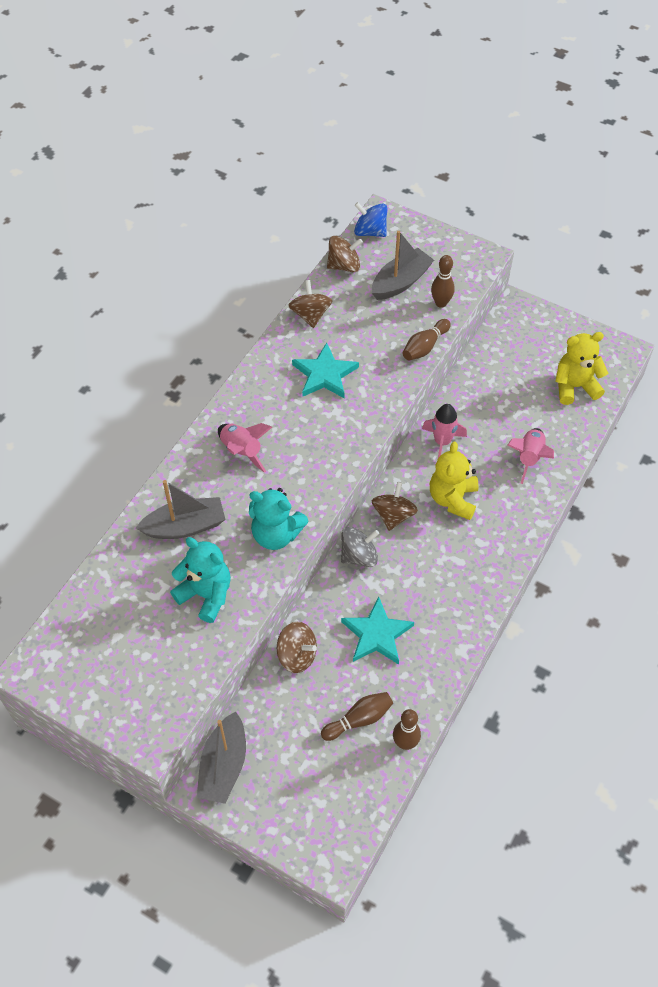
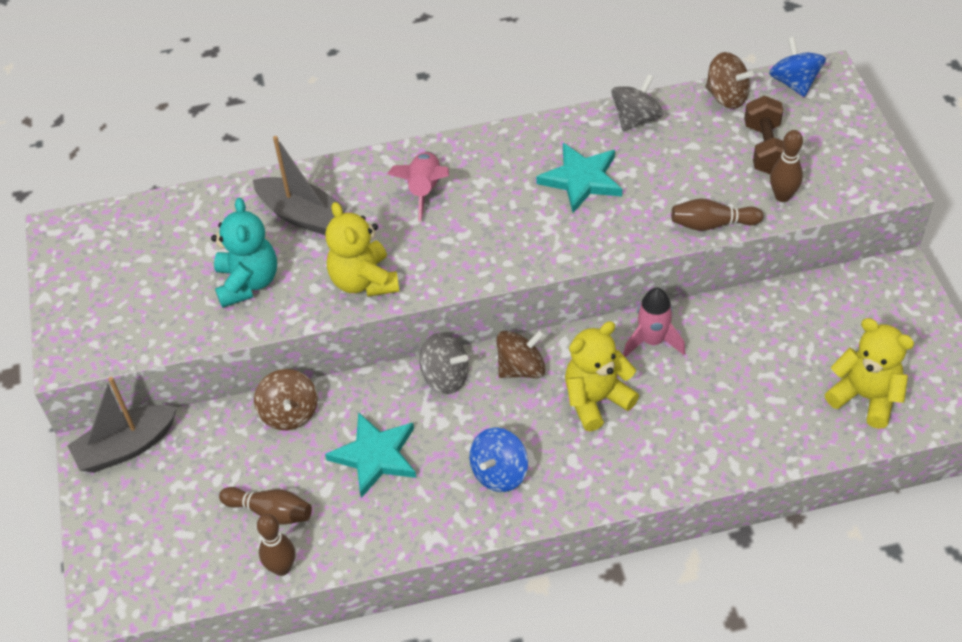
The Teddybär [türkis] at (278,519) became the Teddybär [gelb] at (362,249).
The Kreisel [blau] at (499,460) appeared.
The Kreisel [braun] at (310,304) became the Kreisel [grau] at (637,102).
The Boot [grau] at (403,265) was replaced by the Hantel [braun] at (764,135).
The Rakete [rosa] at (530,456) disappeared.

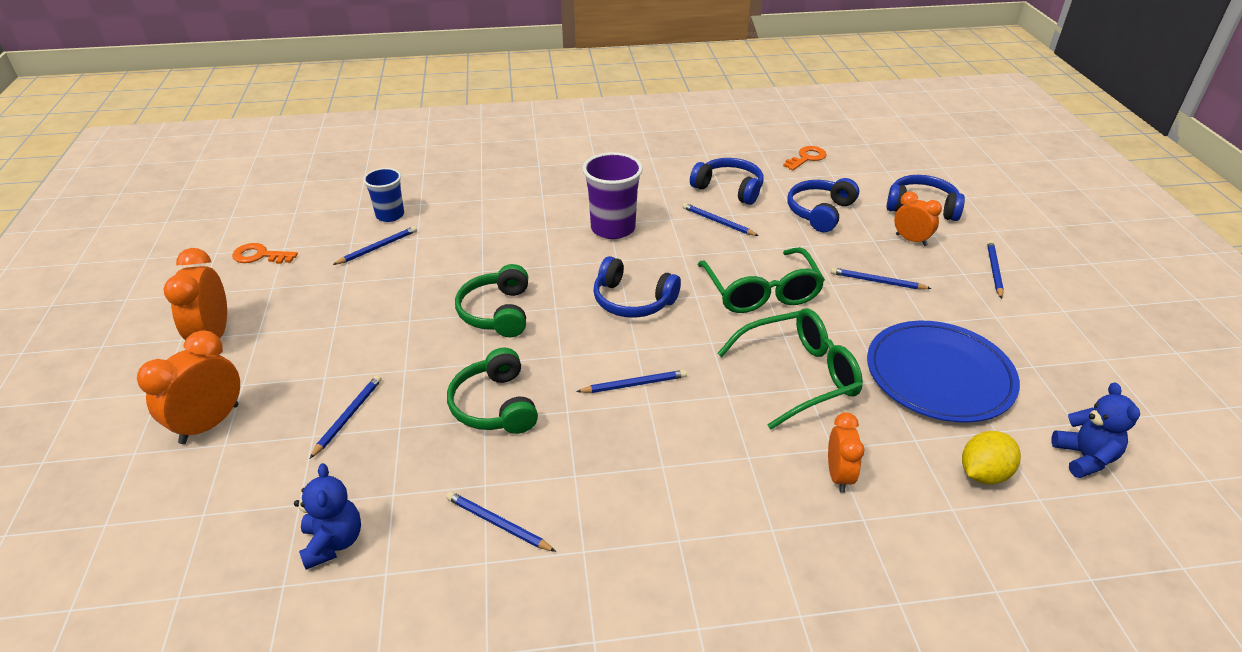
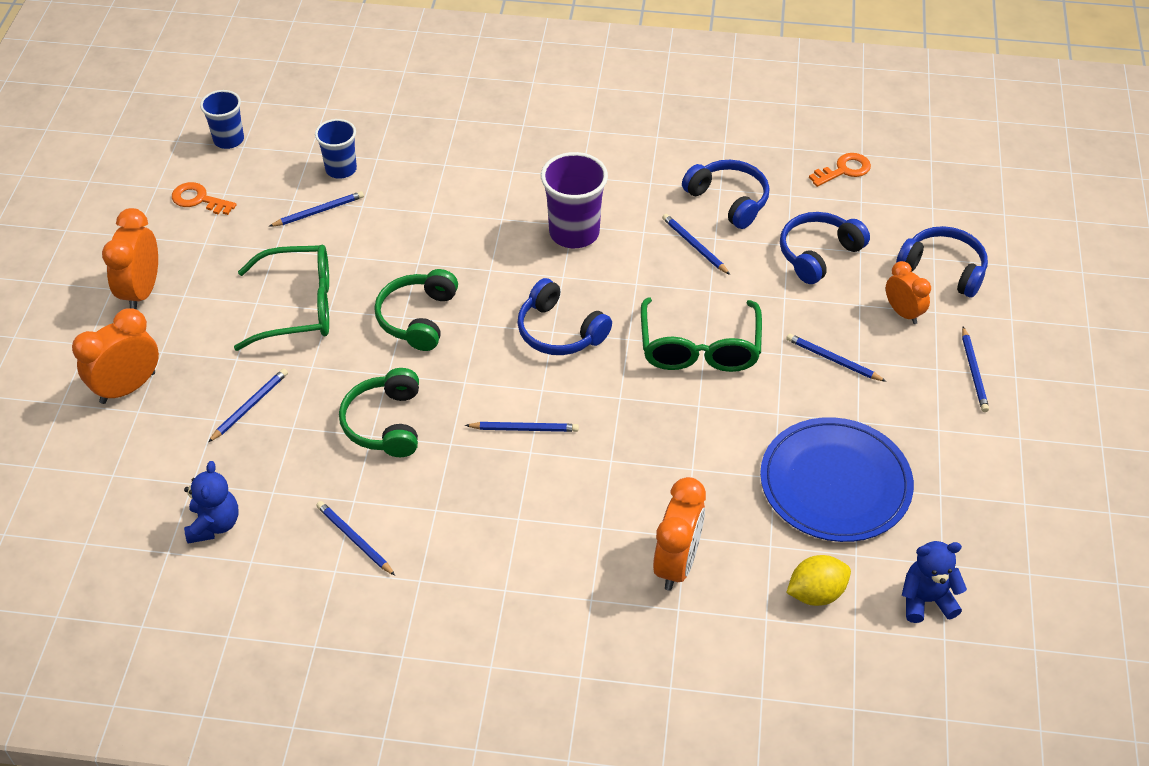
The Becher [blau] at (222,119) appeared.
The Brille [grün] moved from (790,369) to (281,298).
The Wecker [orange] at (846,452) changed to 1.55 times the size.
The Teddybär [blau] at (1096,430) turned 105 degrees counterclockwise.
The Bleistift [blau] at (995,269) turned 150 degrees clockwise.

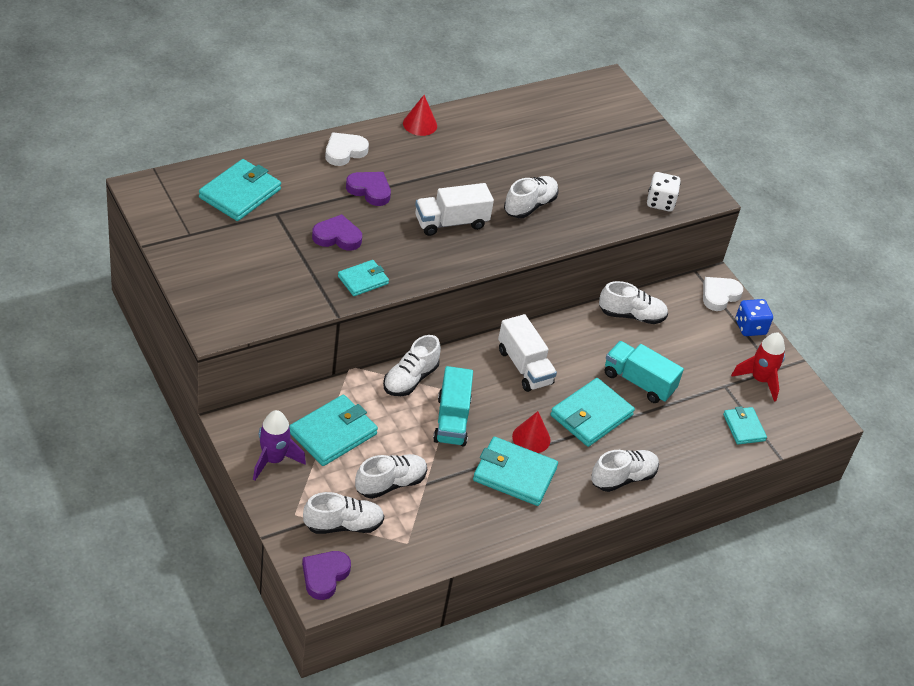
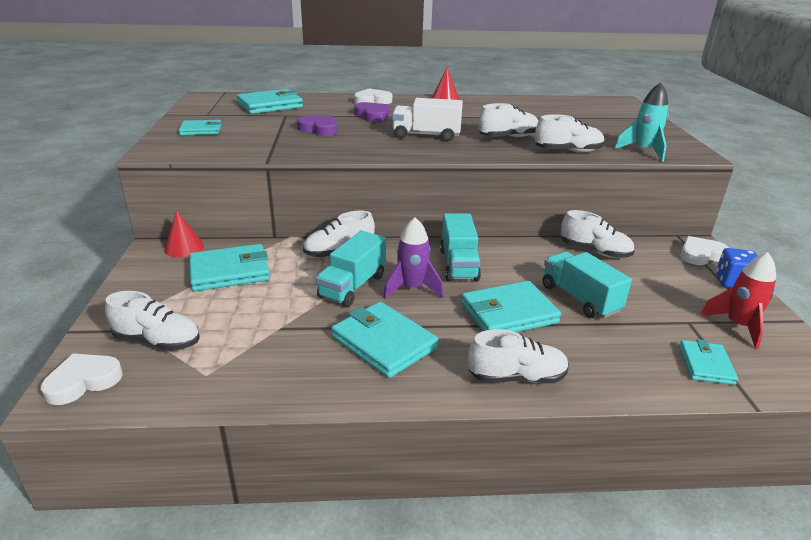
The Herz [lila] at (326,575) became the Herz [weiß] at (82,379).
The Kegel [rot] moved from (531,432) to (184,234).
The Geldbörse [türkis] moved from (363,278) to (200,127).
The Rakete [lila] moved from (279,445) to (413,258).
The Lastwagen [weiß] at (527,353) became the Lastwagen [türkis] at (460,247).
The Schuh [weiß] moved from (391,476) to (569,133).
The Spielwürfel [weiß] at (663,192) was replaced by the Rakete [türkis] at (641,122).

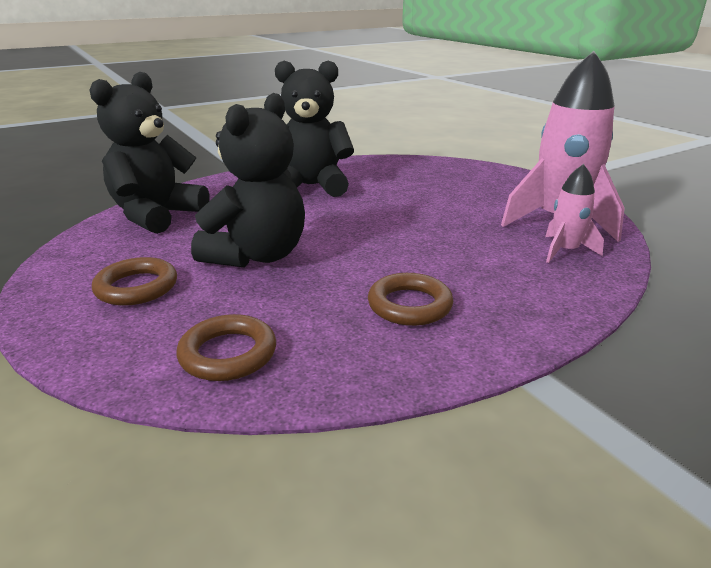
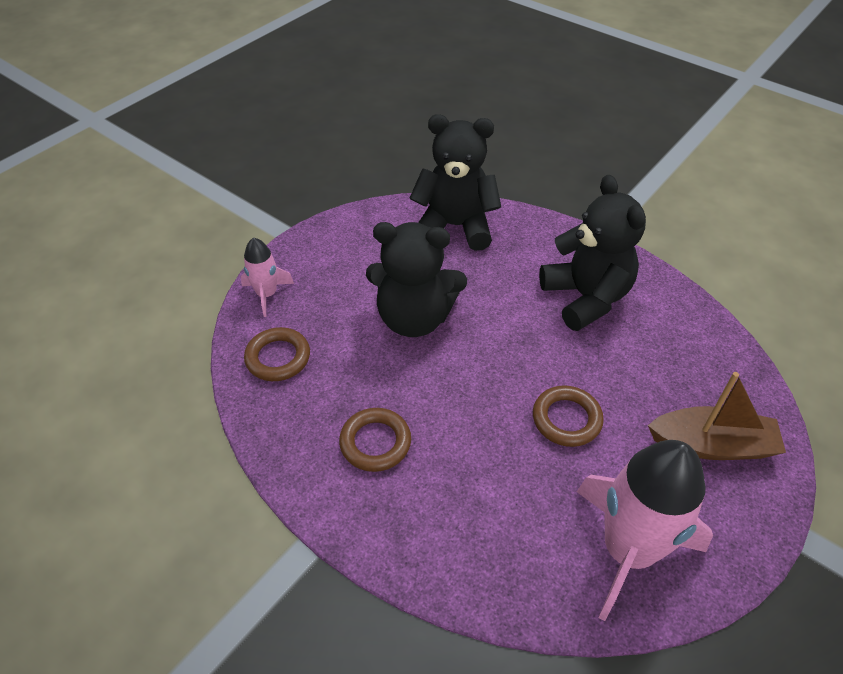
The Rakete [rosa] moved from (574,213) to (267,277).
The Ring [braun] moved from (134,281) to (568,416).
The Boot [braun] at (717,416) appeared.

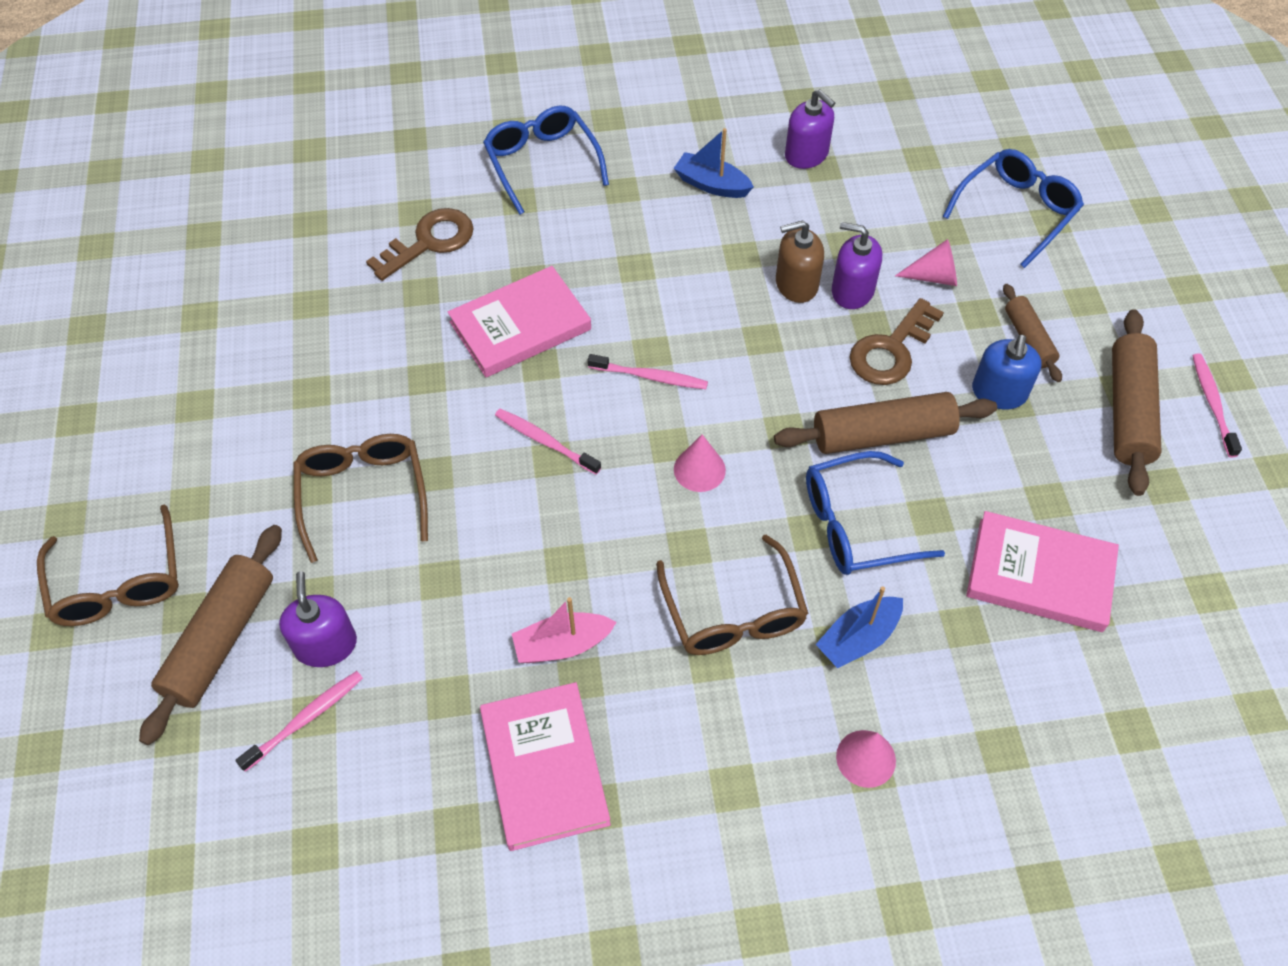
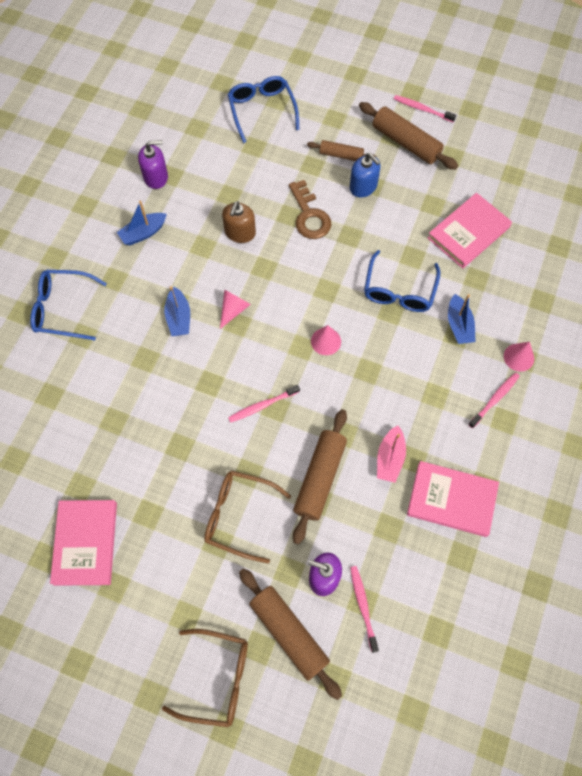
The Buch [rosa] moved from (519,321) to (83,543).
The Boot [blau] at (177,311) appeared.
The Kegel [rosa] moved from (926,262) to (235,309).
The Nudelholz [braun] moved from (885,423) to (320,476).
The Zahnbürste [rosa] moved from (648,371) to (494,400).
The Schlüssel [braun] at (420,244) disappeared.
The Brille [braun] at (732,595) disappeared.
The Seifenspender [lila] at (857,265) disappeared.

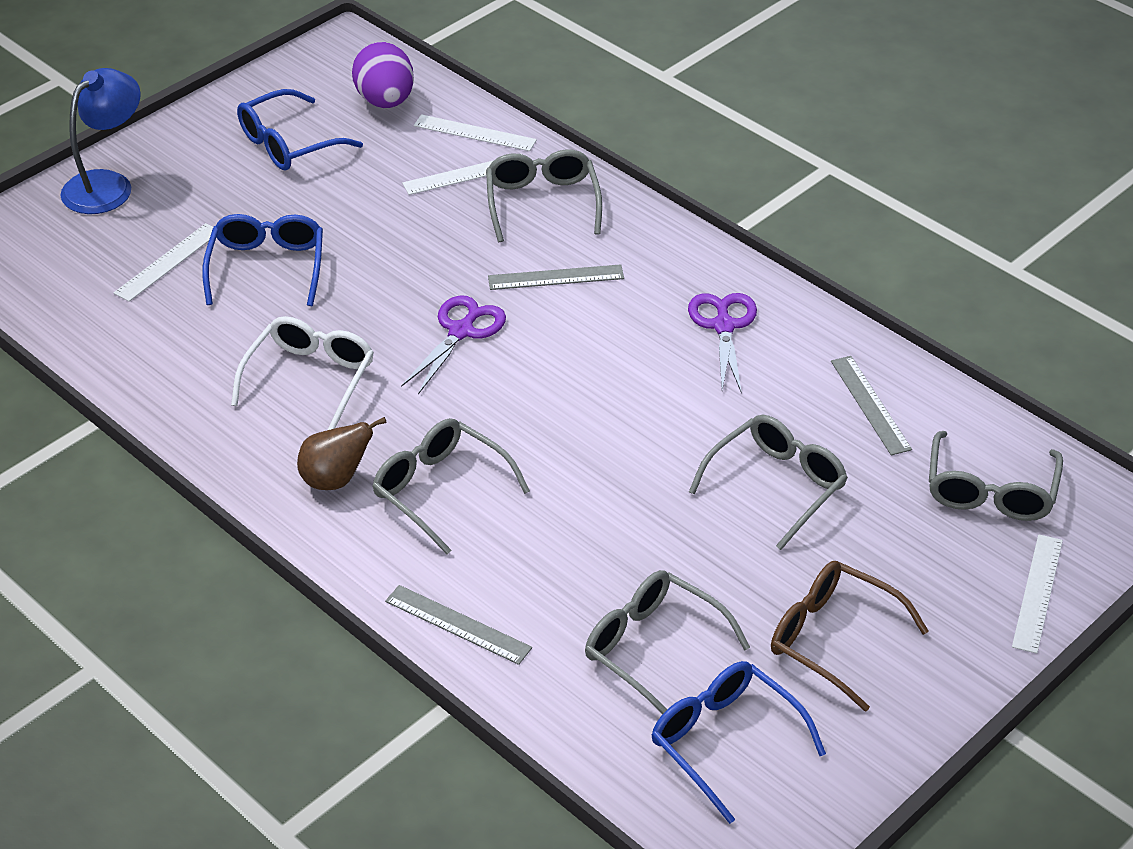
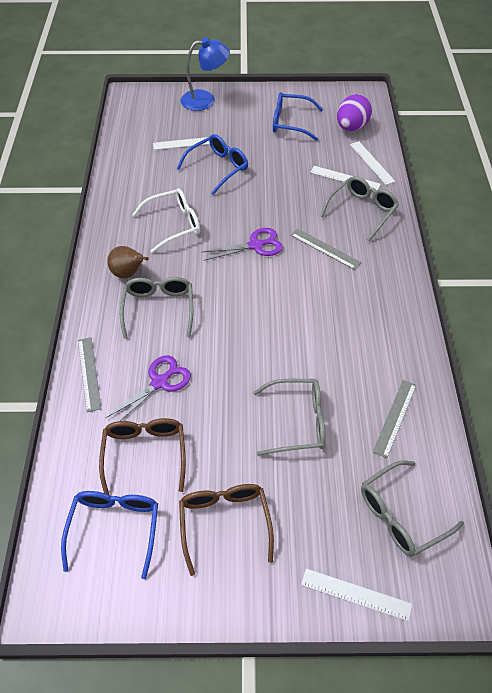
The Brille [grau] at (667,642) became the Brille [braun] at (142,456).
The Schere [lila] moved from (722,343) to (148,388).
The Lineal [weiß] at (1037,594) turned 45 degrees clockwise.

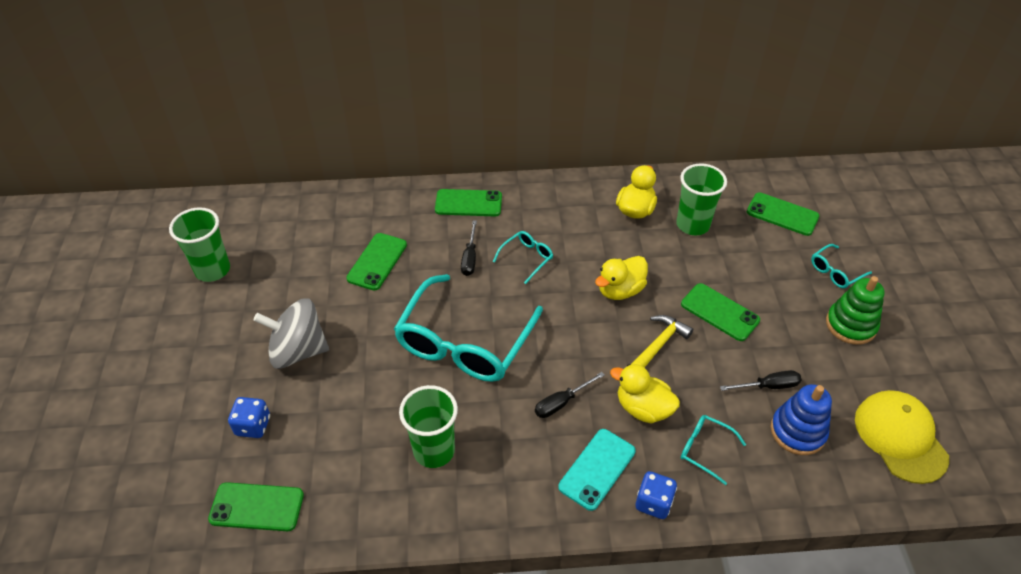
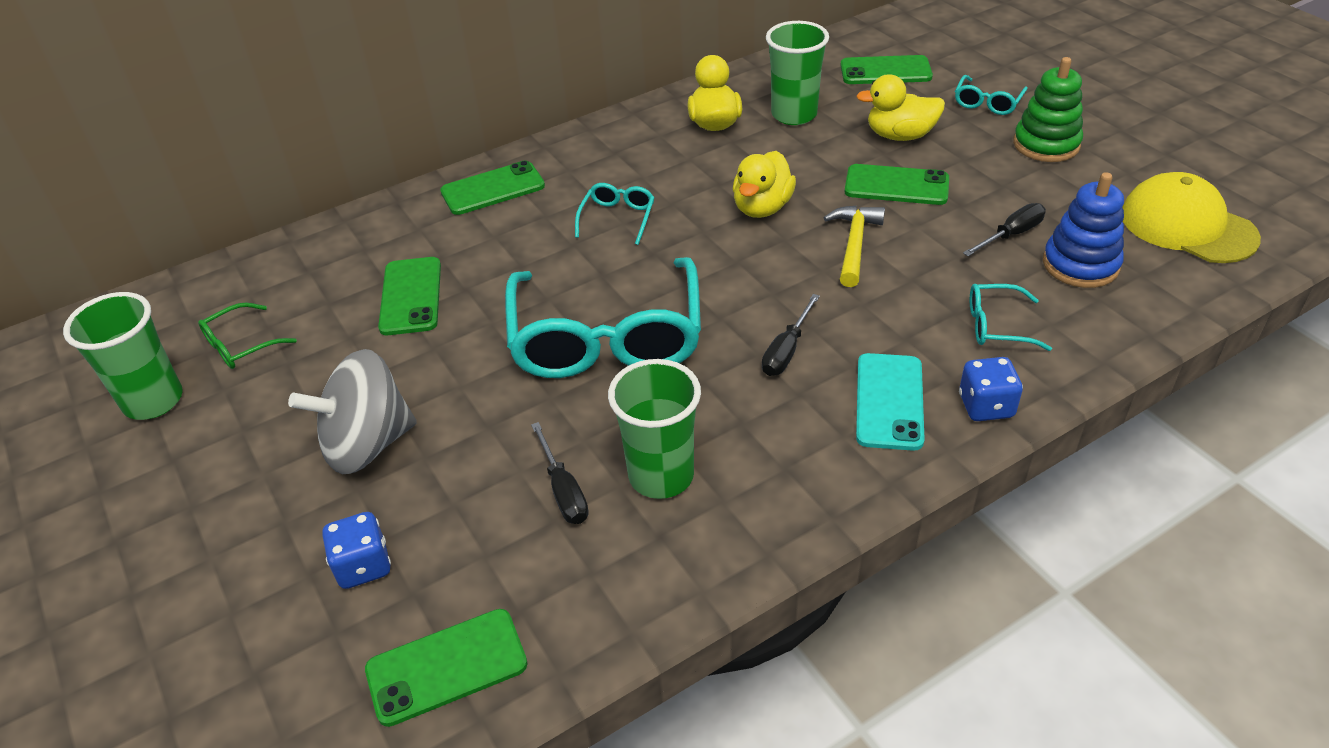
The Brille [grün] at (247,336) appeared.
The Schraubenzieher [schwarz] moved from (469,248) to (560,473).
The Ente [gelb] moved from (645,394) to (900,107).

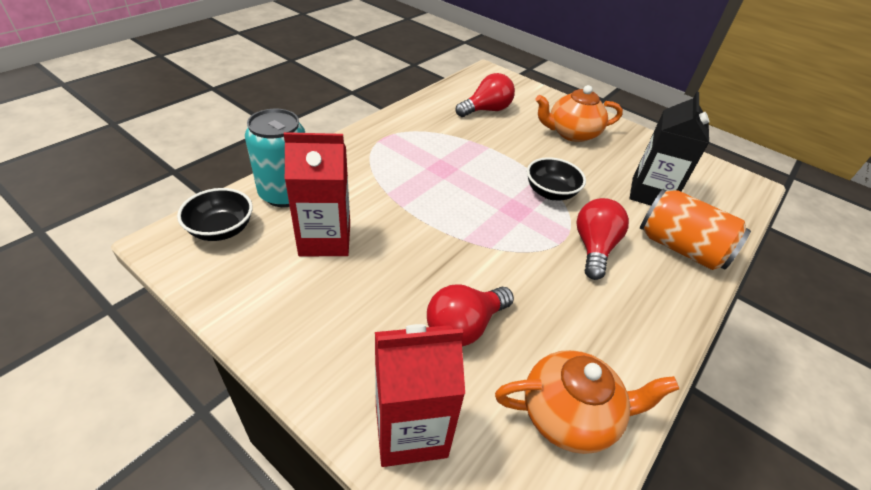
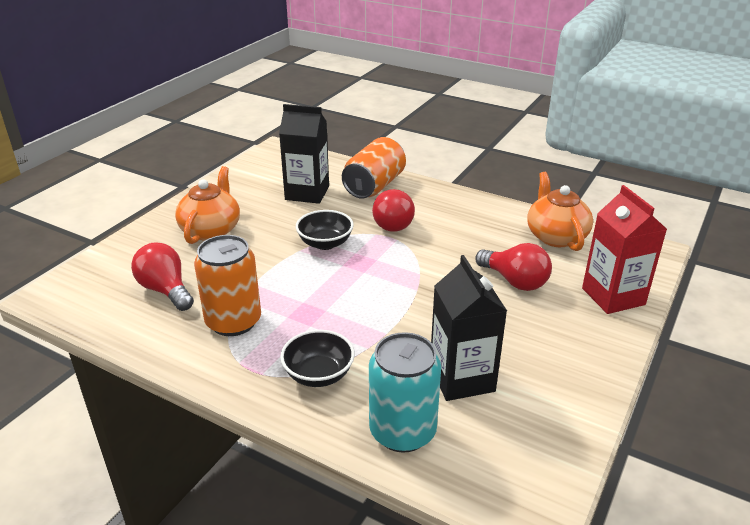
The Teekanne [orange] at (579,113) turned 150 degrees counterclockwise.
The Dose [orange] at (227,285) appeared.
The Schüssel [schwarz] moved from (215,214) to (317,358).
The Glühbirne [rot] at (602,239) turned 90 degrees counterclockwise.
The Getränkekarton [rot] at (317,194) became the Getränkekarton [schwarz] at (469,328).

